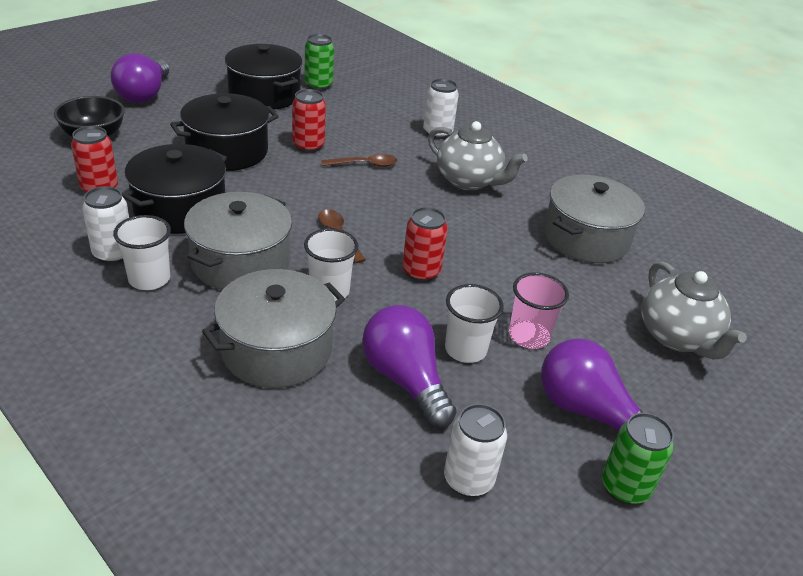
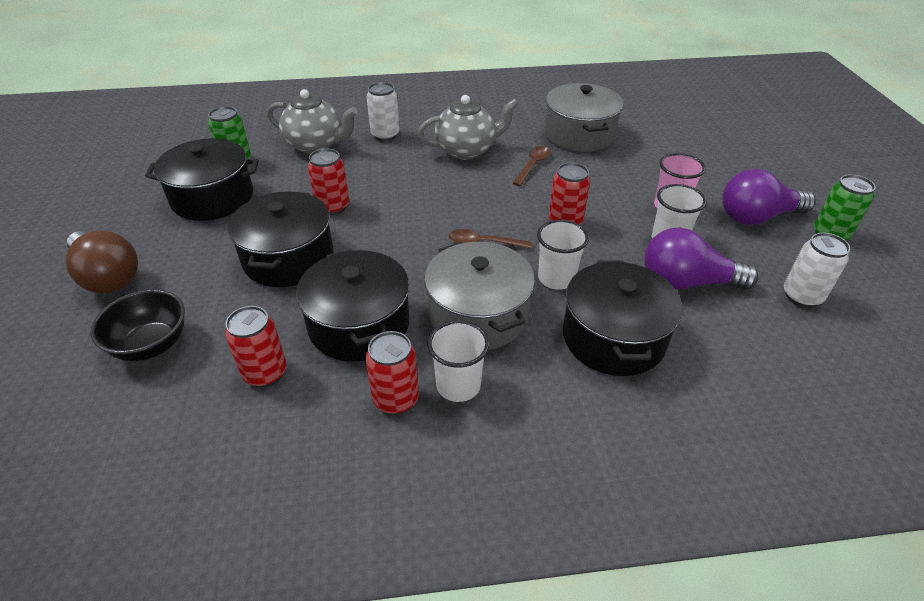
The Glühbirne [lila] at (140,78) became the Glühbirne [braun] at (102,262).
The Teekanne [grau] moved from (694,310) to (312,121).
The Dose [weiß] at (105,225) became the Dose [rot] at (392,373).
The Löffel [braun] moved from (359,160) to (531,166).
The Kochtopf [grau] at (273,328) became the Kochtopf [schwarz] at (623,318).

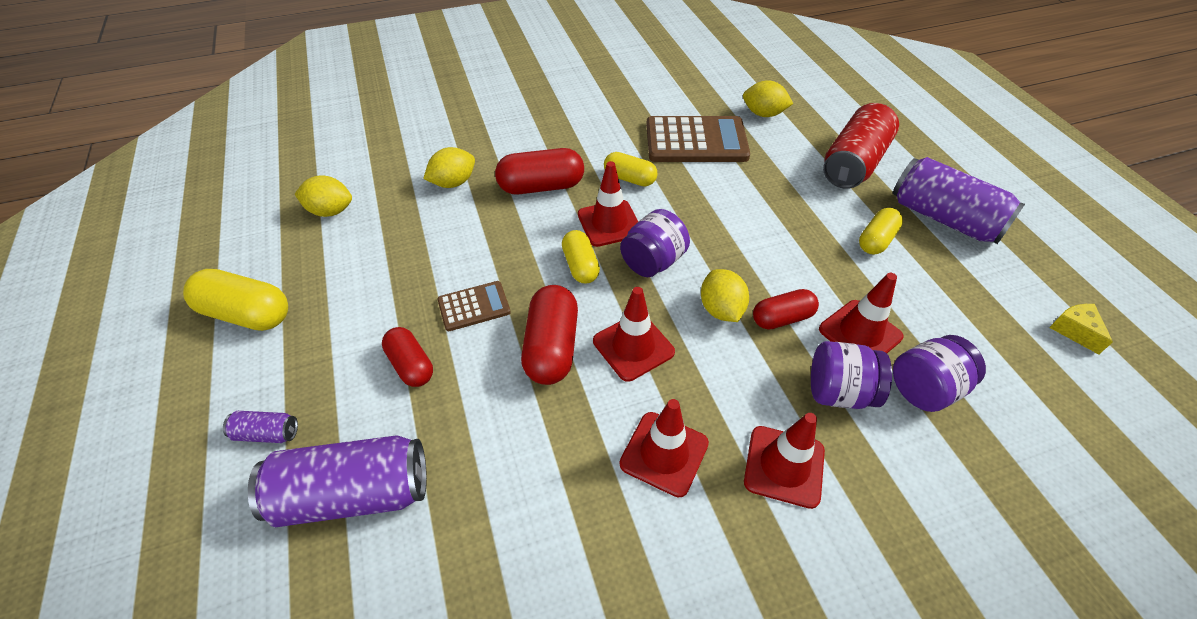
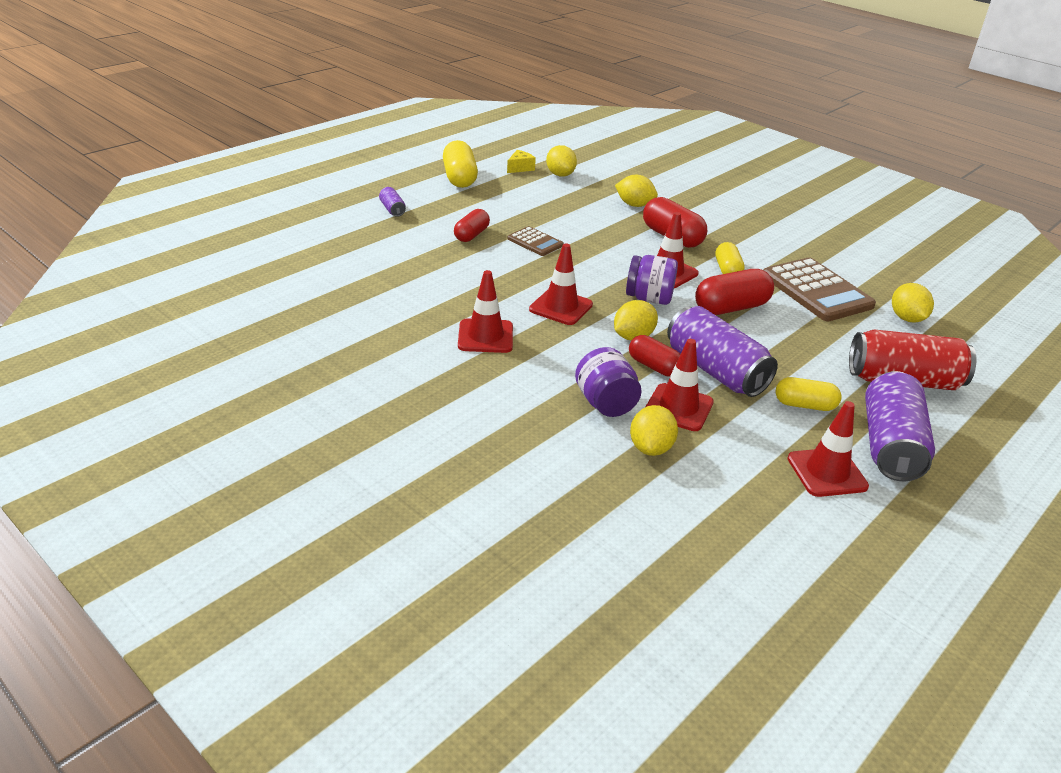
The Käse [gelb] moved from (1081,329) to (521,161).
The Einmachglas [lila] at (939,373) was replaced by the Zitrone [gelb] at (654,430).
The Dose [lila] moved from (337,481) to (722,351).
The Kapsel [rot] moved from (549,335) to (734,292).
The Leitkegel [rot] moved from (784,461) to (828,449).
The Kapsel [gelb] at (581,256) disappeared.

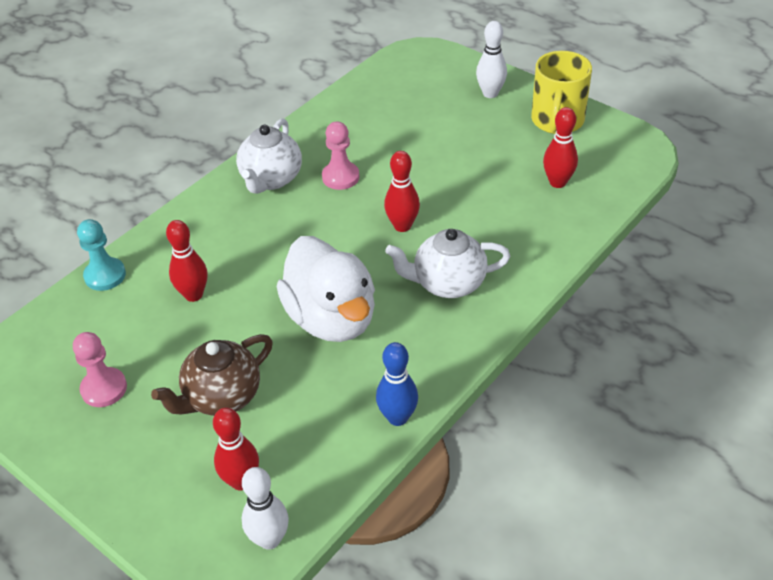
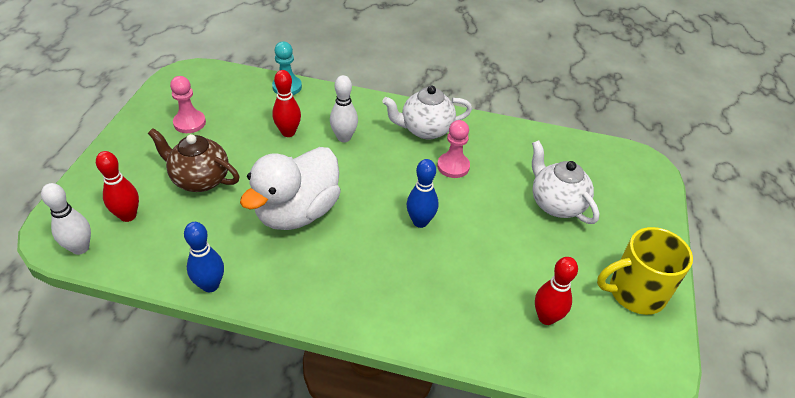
The Bowlingkegel [weiß] moved from (491,59) to (344,108).
The Bowlingkegel [rot] at (402,191) became the Bowlingkegel [blau] at (422,193).
The Teekanne [weiß] moved from (447,263) to (565,182).

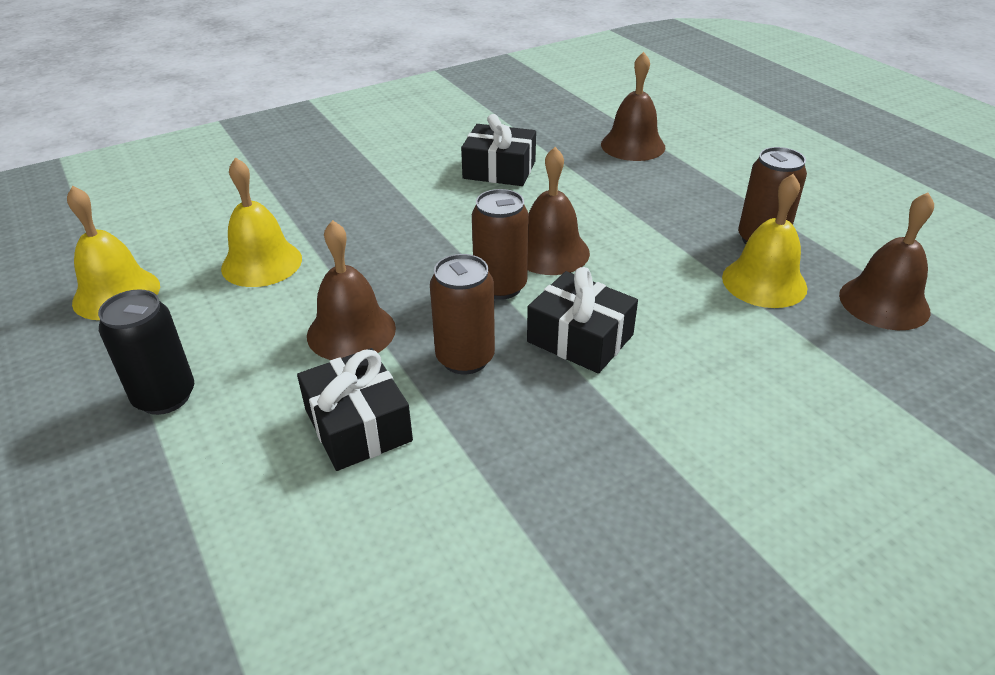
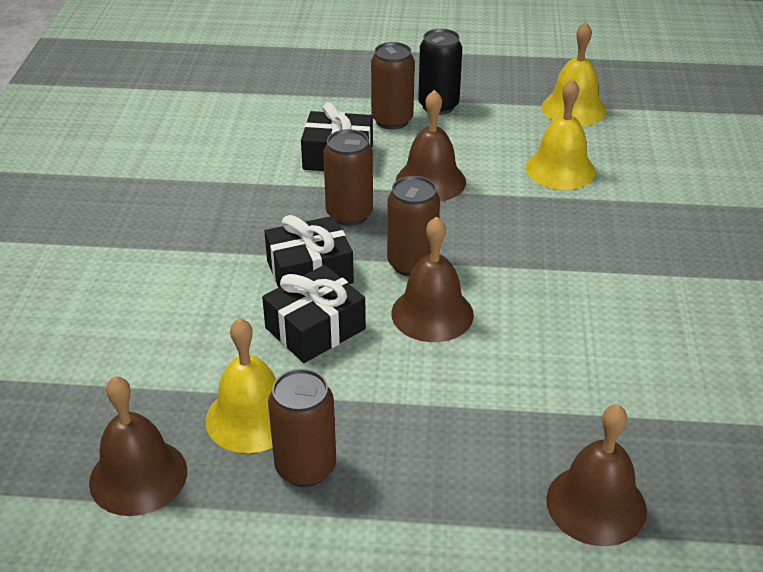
The Geschenk [schwarz] moved from (498,150) to (314,314).
The Dose [braun] at (393,86) appeared.

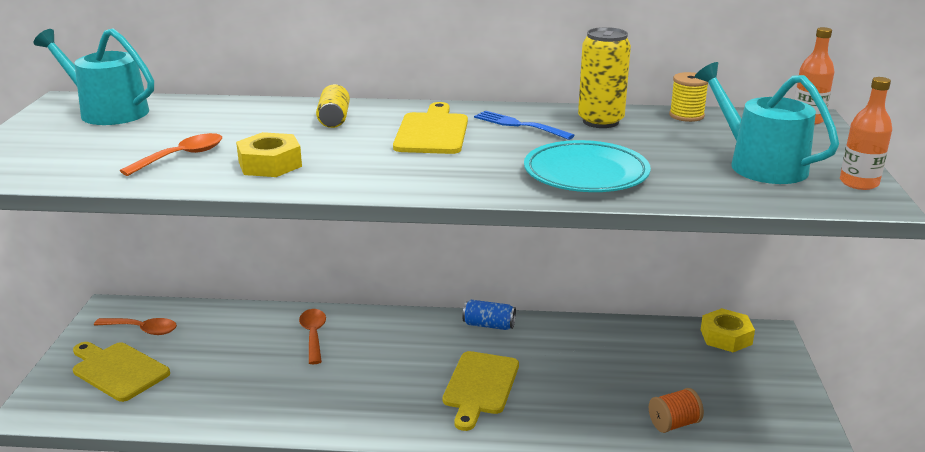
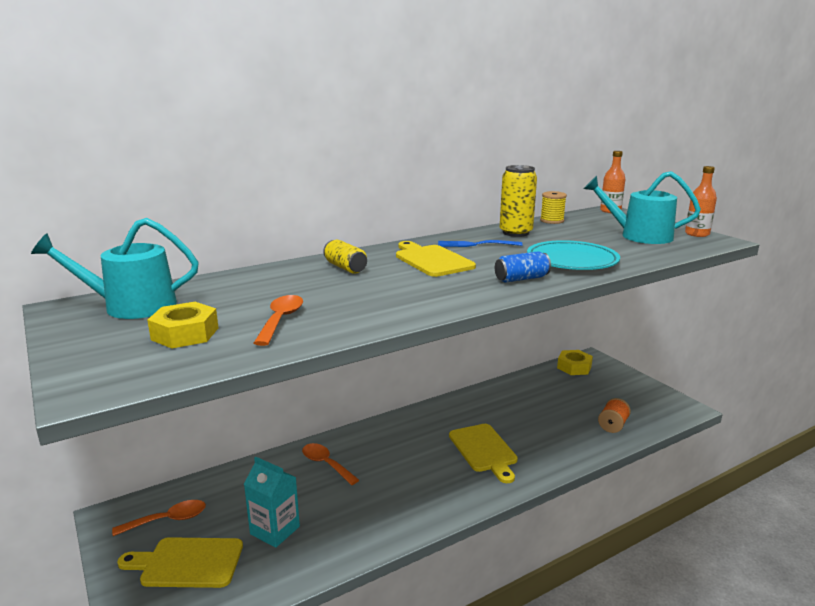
The Sechskantmutter [gelb] moved from (269,154) to (182,325).
The Getränkekarton [türkis] at (272,502) appeared.
The Dose [blau] moved from (489,315) to (523,267).

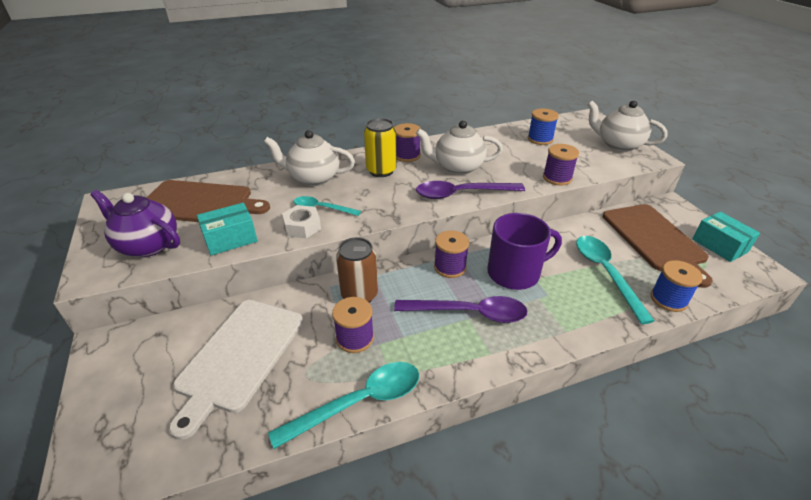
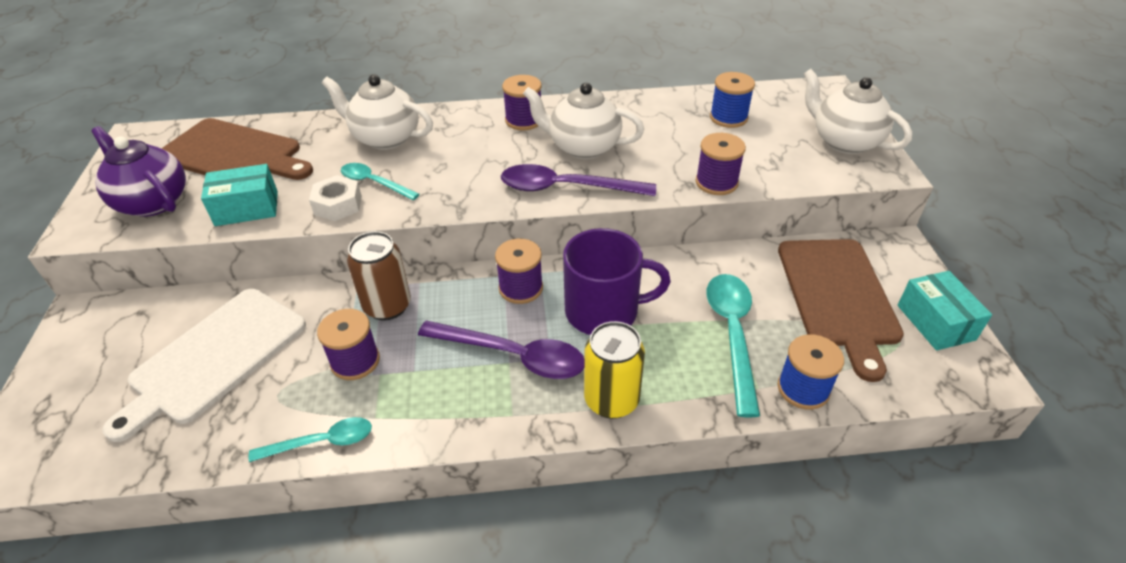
The Löffel [türkis] at (343,405) changed to 0.61 times the size.
The Dose [gelb] moved from (380,147) to (614,370).

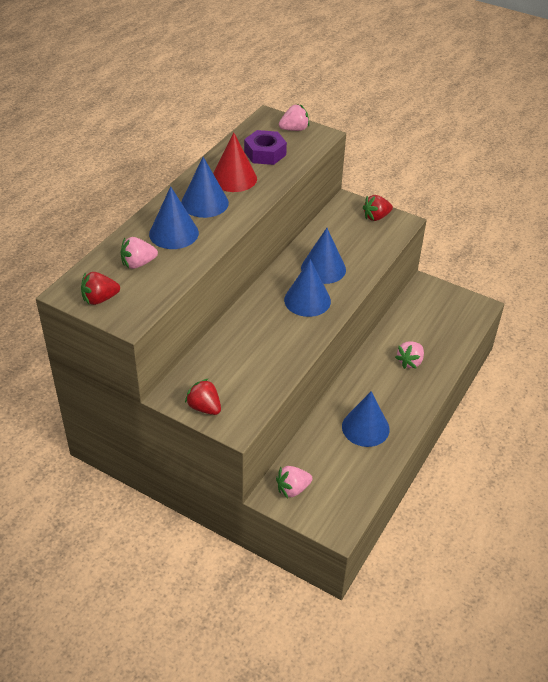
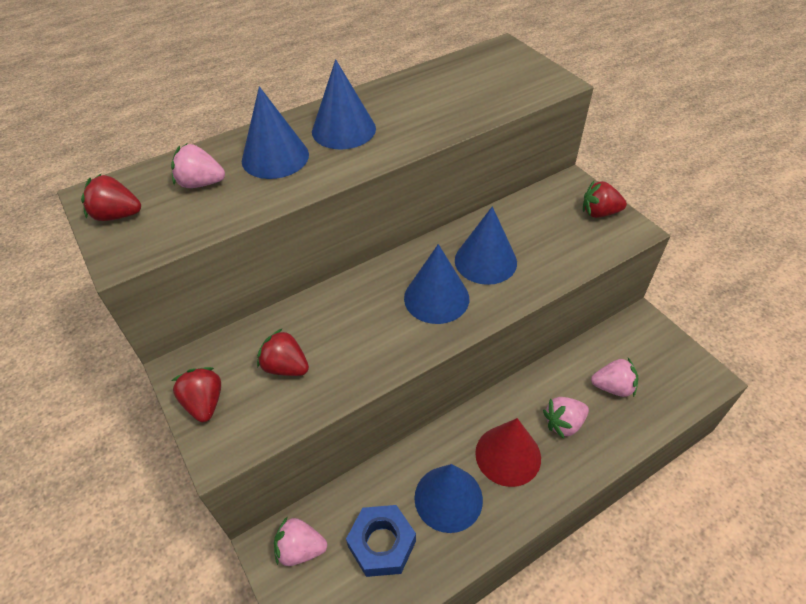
The Erdbeere [rot] at (283,352) appeared.
The Sechskantmutter [blau] at (381,541) appeared.
The Kegel [rot] moved from (235,162) to (508,452).
The Erdbeere [rosa] moved from (294,117) to (614,377).
The Sechskantmutter [lila] at (265,147) disappeared.

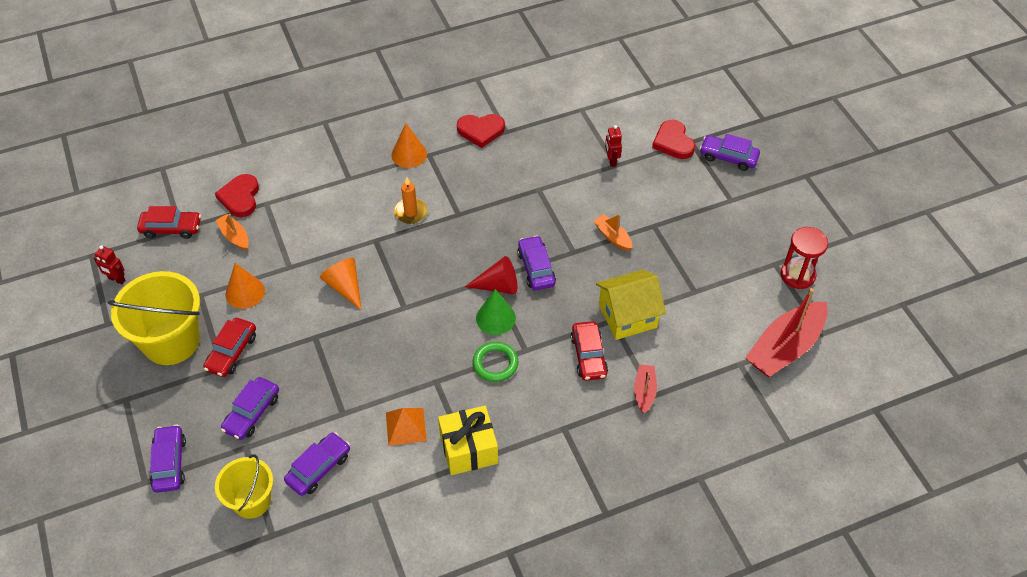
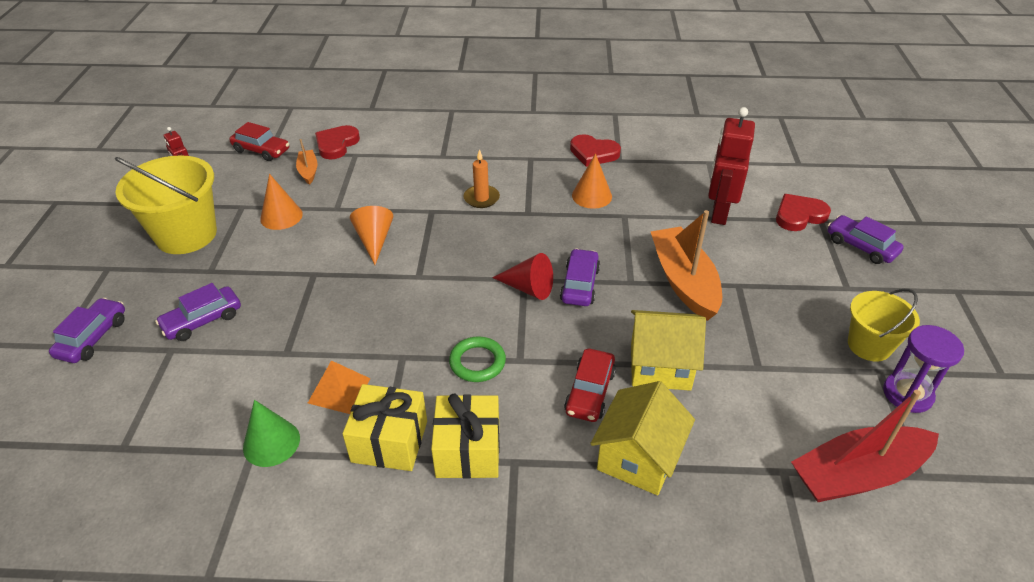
The Kegel [grün] moved from (496,312) to (271,433).
The Geschenk [gelb] at (465,436) appeared.
The Kegel [orange] moved from (409,145) to (592,181).
The Boot [rot] at (645,389) was replaced by the Haus [gelb] at (642,438).
The Boot [orange] at (612,232) changed to 2.04 times the size.
The Roboter [rot] at (613,146) changed to 2.06 times the size.
The Herz [rot] at (673,139) turned 60 degrees clockwise.
The Eimer [gelb] moved from (244,486) to (884,325).
The Sanduhr [rot] at (804,258) became the Sanduhr [lila] at (923,369).
The Auto [rot] at (229,347) disappeared.
The Auto [lila] at (317,464) disappeared.

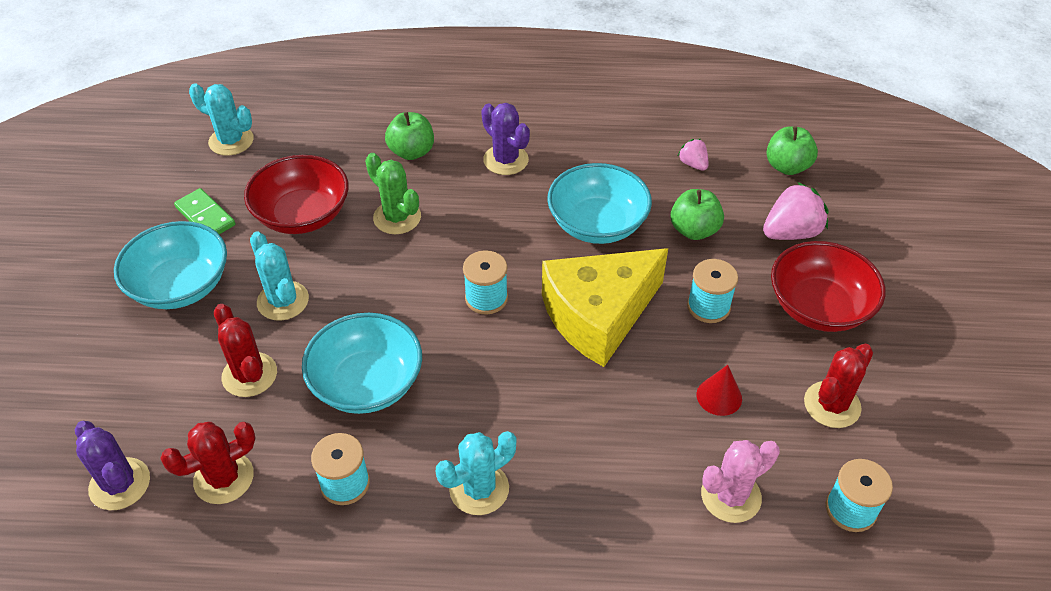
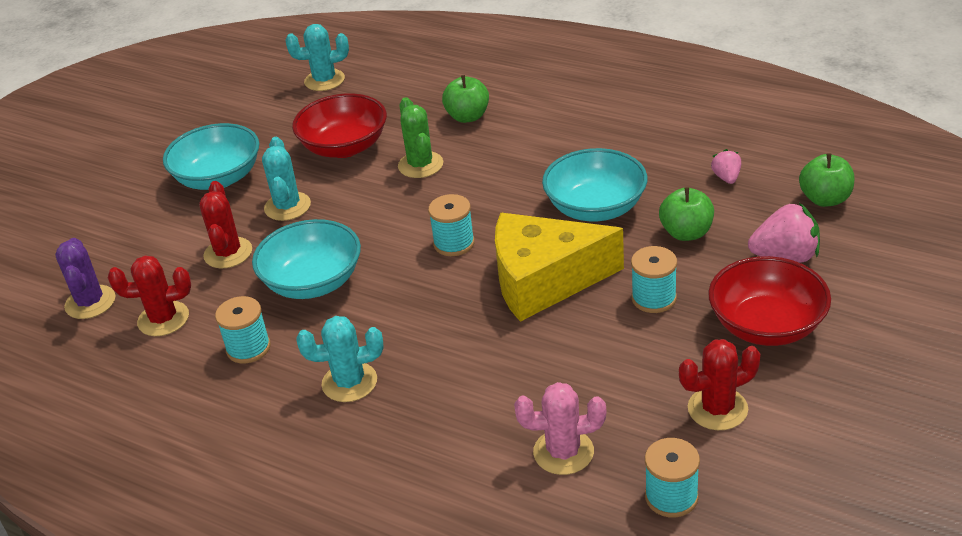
The Kaktus [türkis] at (221,119) turned 60 degrees counterclockwise.
The Dominostein [grün] at (204,211) disappeared.
The Kaktus [lila] at (505,139) disappeared.
The Kegel [rot] at (719,390) disappeared.

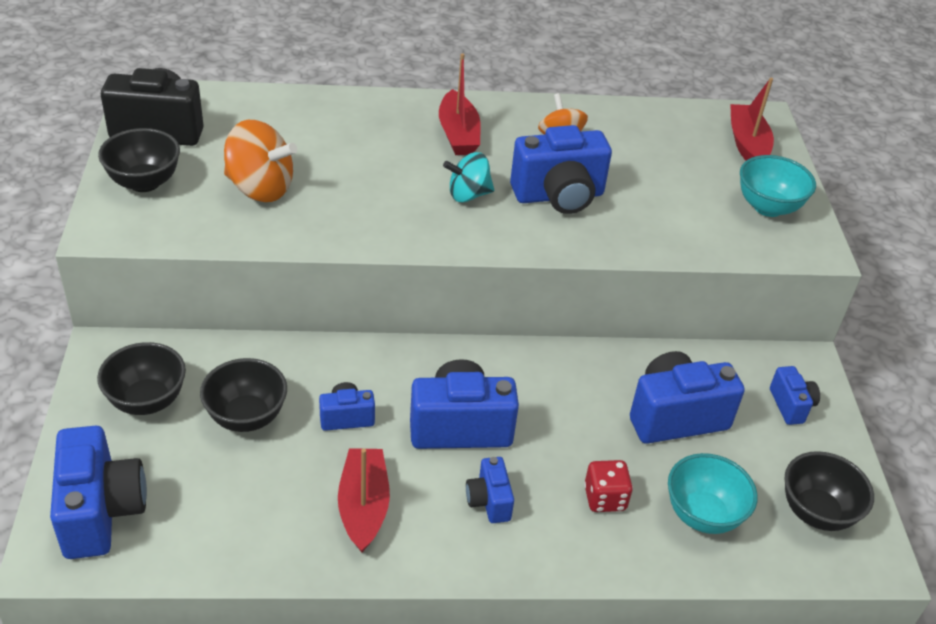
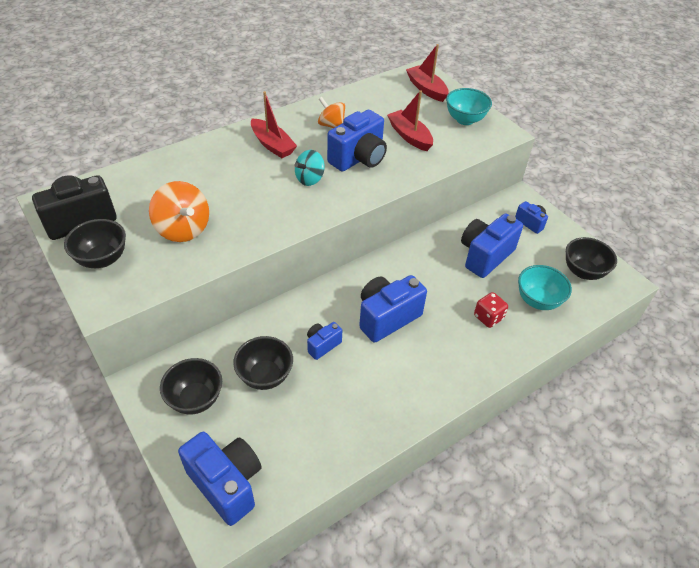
The Kreisel [orange] at (260,161) turned 60 degrees clockwise.
The Boot [rot] moved from (364,500) to (410,120).
The Kamera [blau] at (490,490) disappeared.

